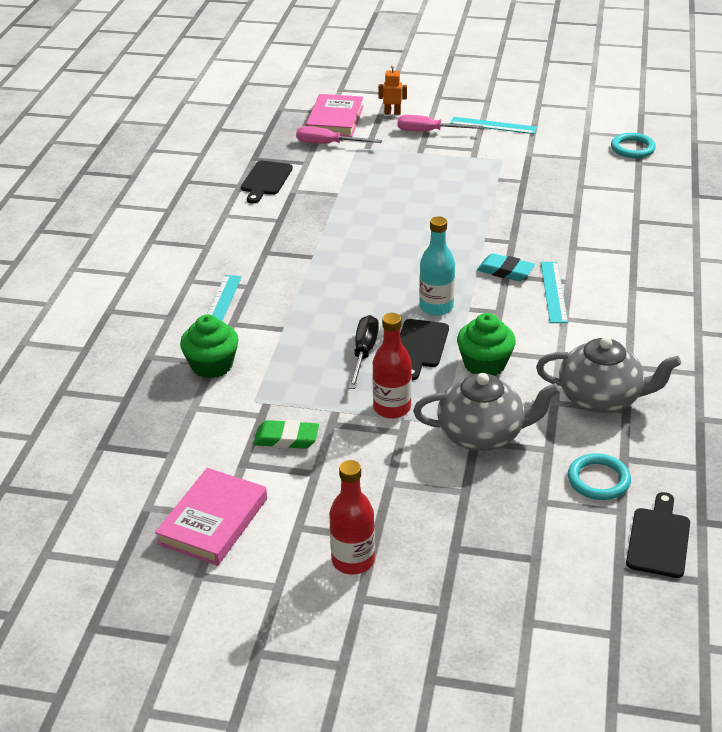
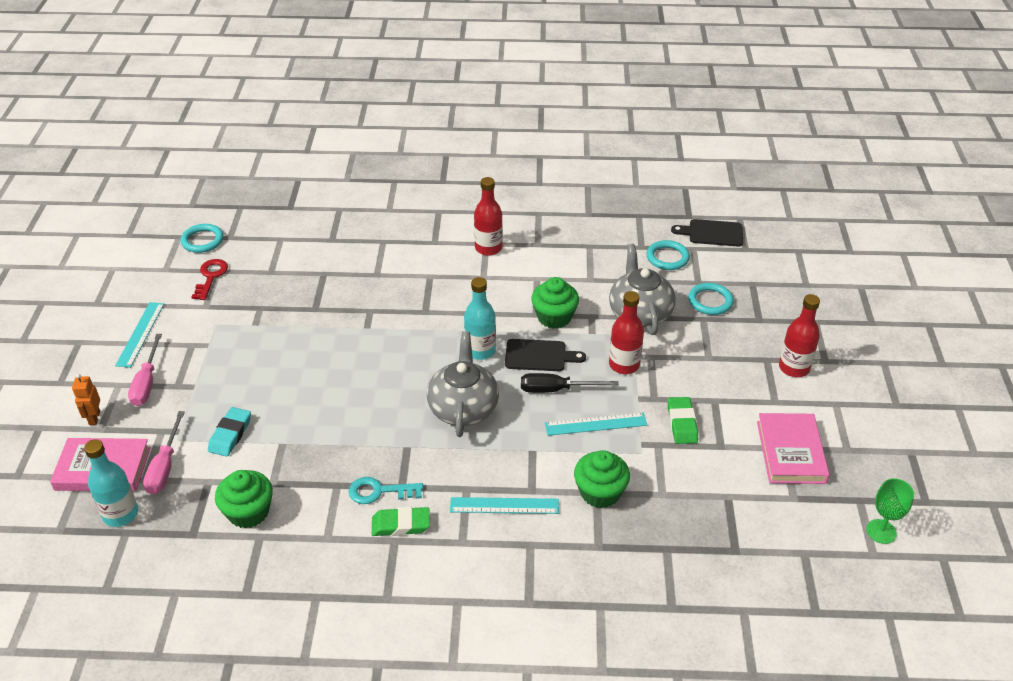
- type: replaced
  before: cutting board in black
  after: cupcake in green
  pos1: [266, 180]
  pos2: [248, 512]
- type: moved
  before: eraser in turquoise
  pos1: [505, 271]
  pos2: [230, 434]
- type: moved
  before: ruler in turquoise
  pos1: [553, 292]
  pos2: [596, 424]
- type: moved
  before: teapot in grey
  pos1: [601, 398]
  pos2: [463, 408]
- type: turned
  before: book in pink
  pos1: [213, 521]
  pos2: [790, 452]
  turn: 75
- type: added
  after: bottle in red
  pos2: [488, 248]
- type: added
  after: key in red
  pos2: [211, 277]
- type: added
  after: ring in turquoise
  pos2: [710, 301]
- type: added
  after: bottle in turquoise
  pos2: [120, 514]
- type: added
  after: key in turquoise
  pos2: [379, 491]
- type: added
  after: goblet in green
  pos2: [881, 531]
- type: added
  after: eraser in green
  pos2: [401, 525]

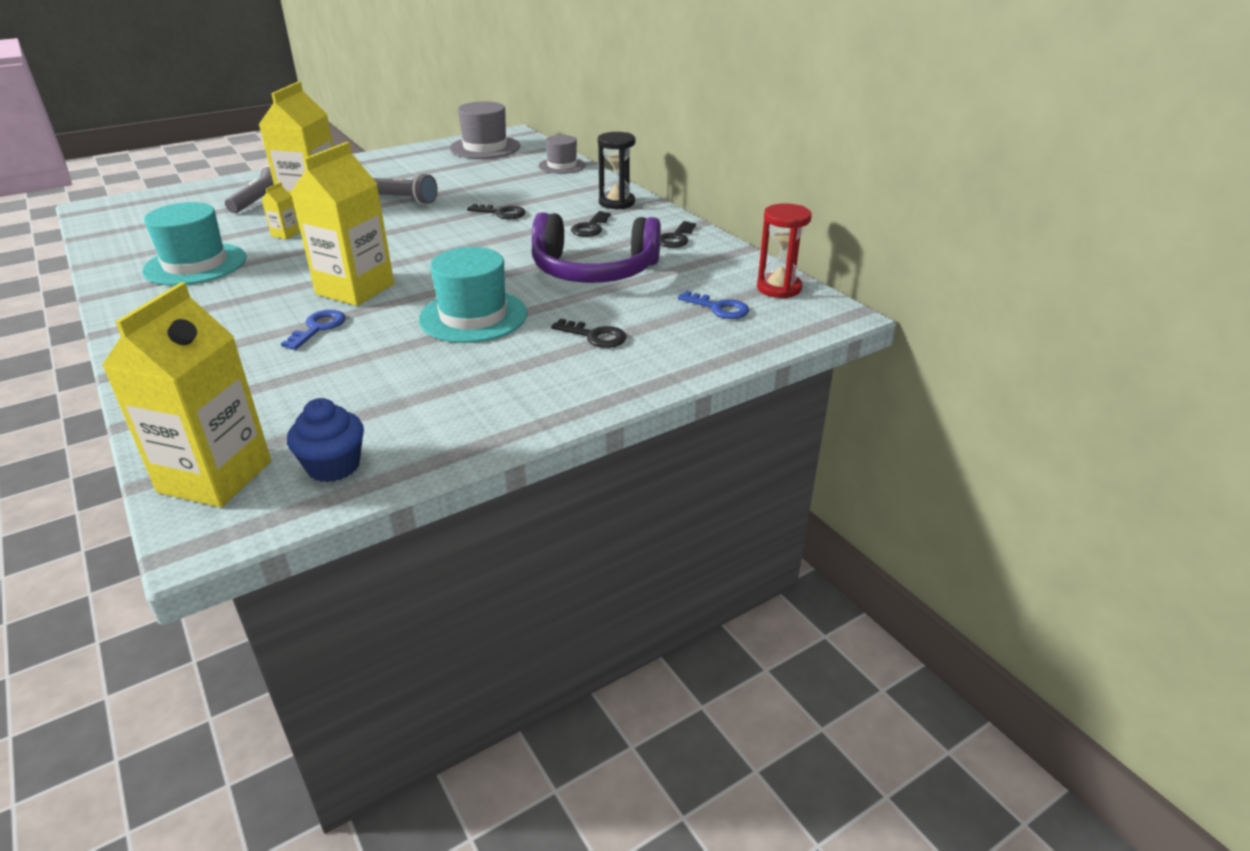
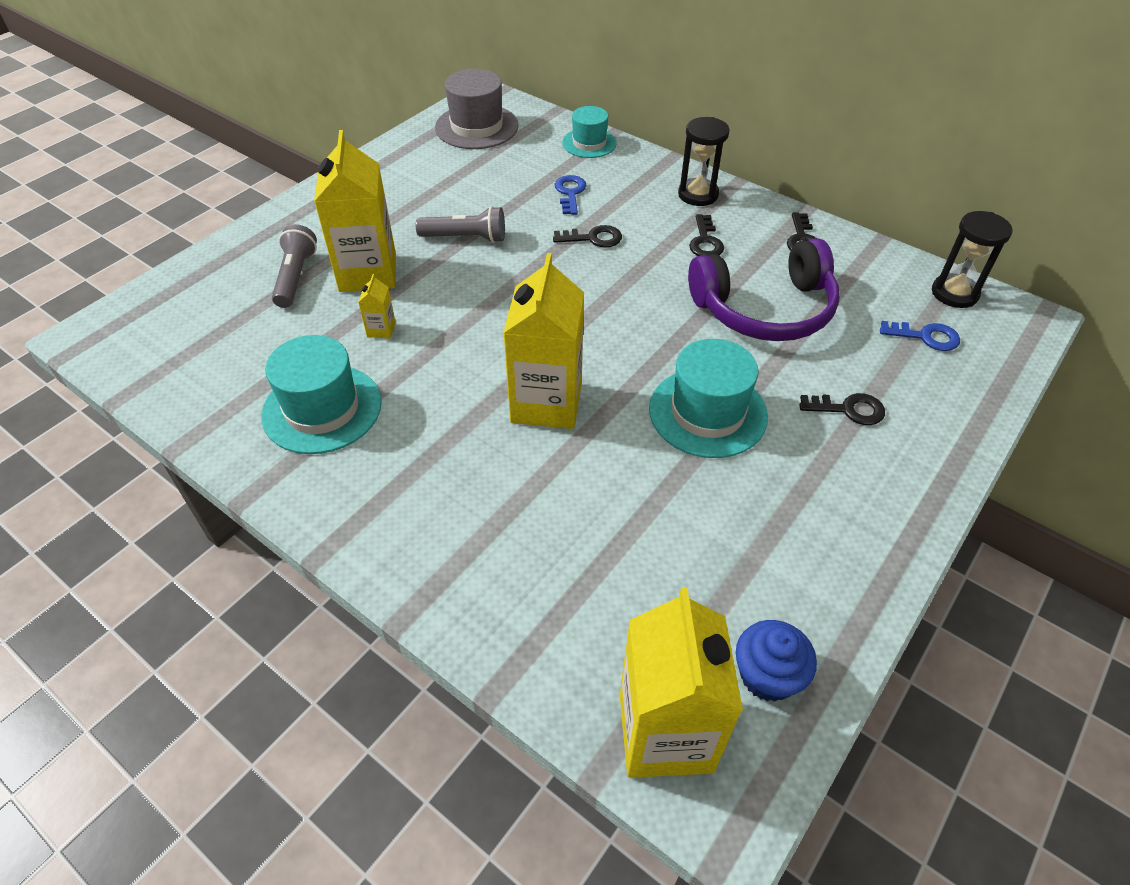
- type: recoloured
  before: hat in grey
  after: hat in turquoise
  pos1: [562, 166]
  pos2: [589, 143]
- type: recoloured
  before: hourglass in red
  after: hourglass in black
  pos1: [779, 288]
  pos2: [954, 293]
- type: moved
  before: key in blue
  pos1: [318, 328]
  pos2: [570, 193]

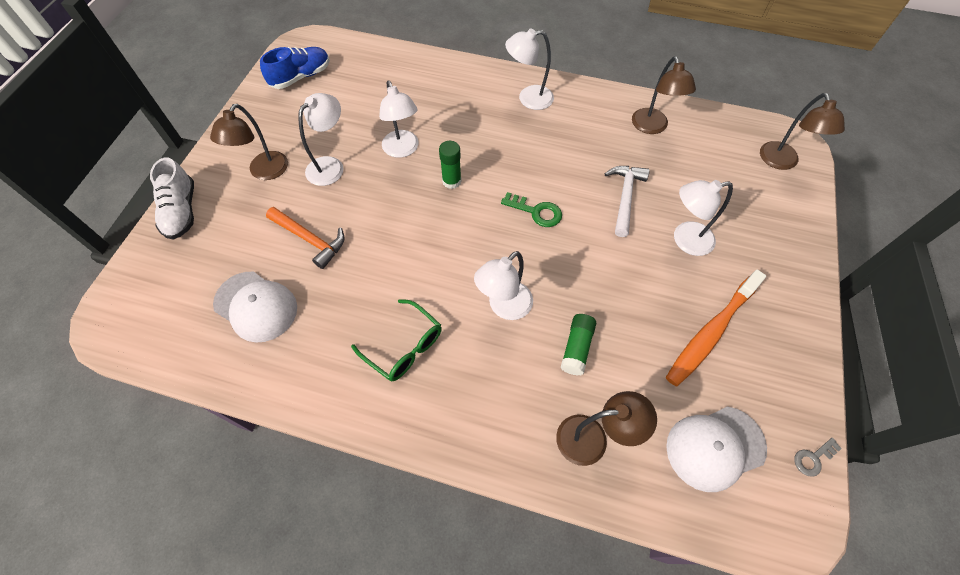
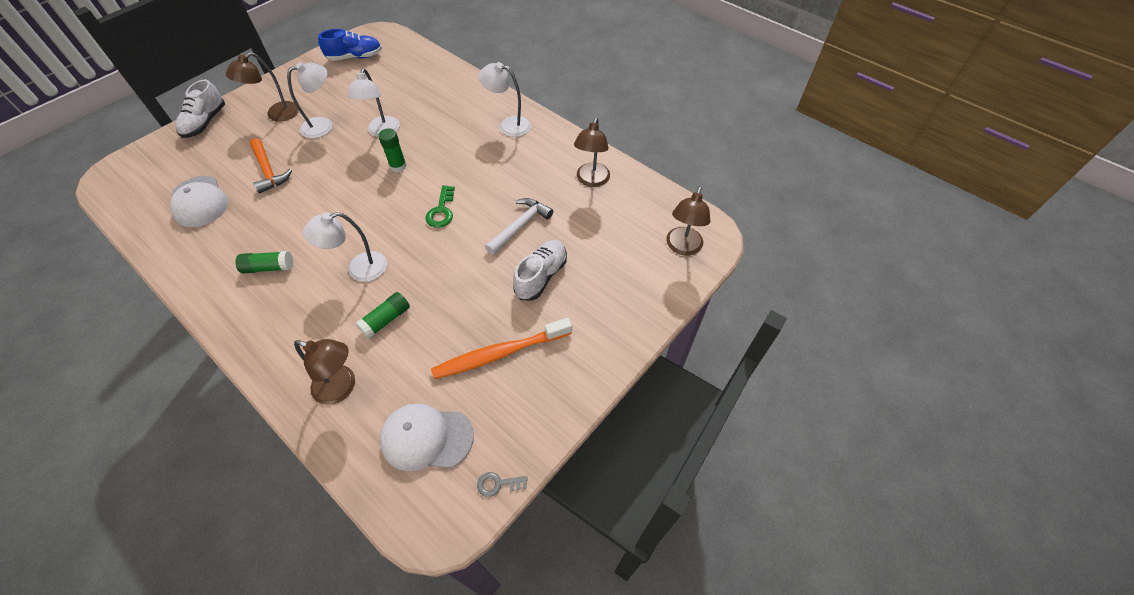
- type: replaced
  before: lamp in white
  after: shoe in white
  pos1: [685, 240]
  pos2: [541, 276]
- type: turned
  before: key in green
  pos1: [536, 212]
  pos2: [441, 211]
  turn: 45
- type: replaced
  before: glasses in green
  after: glue stick in green
  pos1: [404, 347]
  pos2: [269, 267]

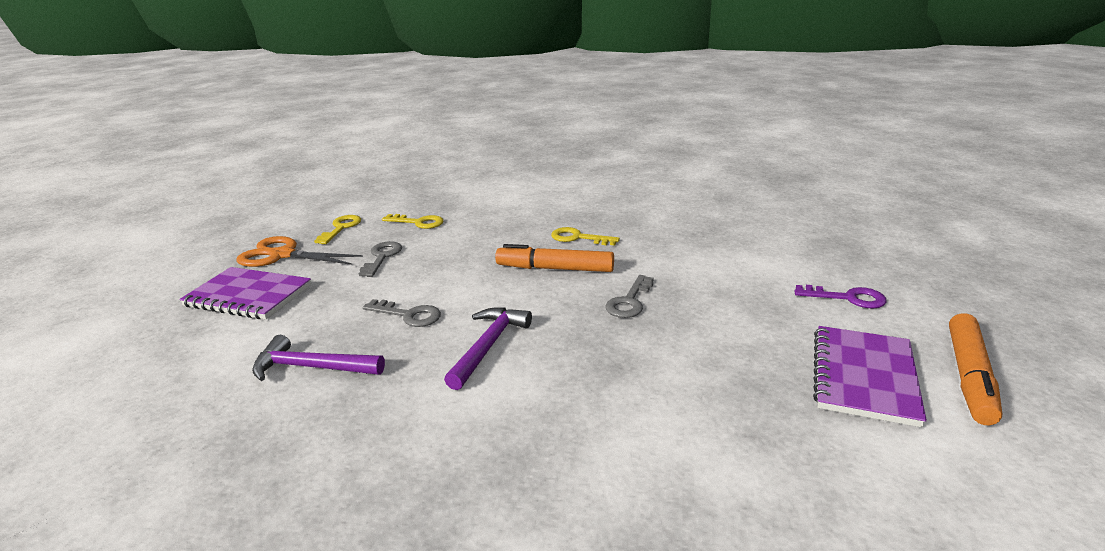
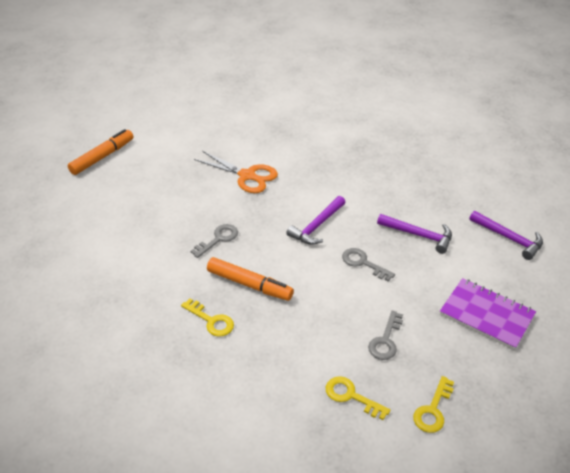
- type: moved
  before: scissors in orange
  pos1: [281, 255]
  pos2: [248, 176]
- type: removed
  before: key in purple
  pos1: [847, 298]
- type: removed
  before: notebook in purple
  pos1: [863, 377]
- type: added
  after: hammer in purple
  pos2: [509, 238]

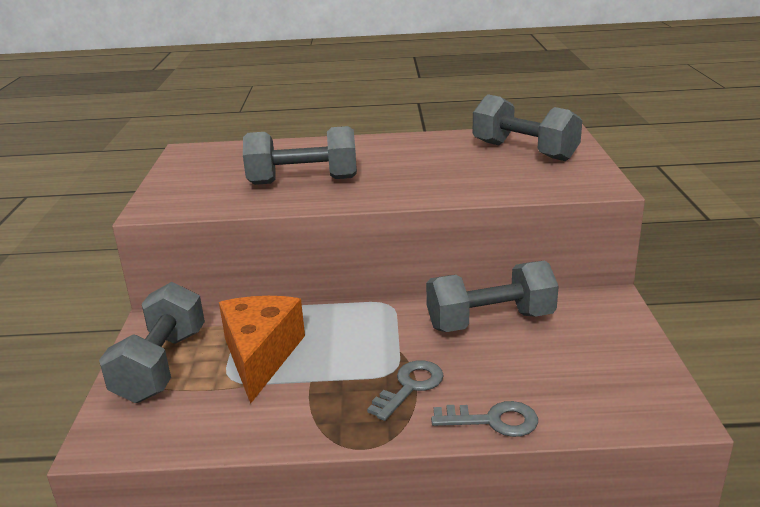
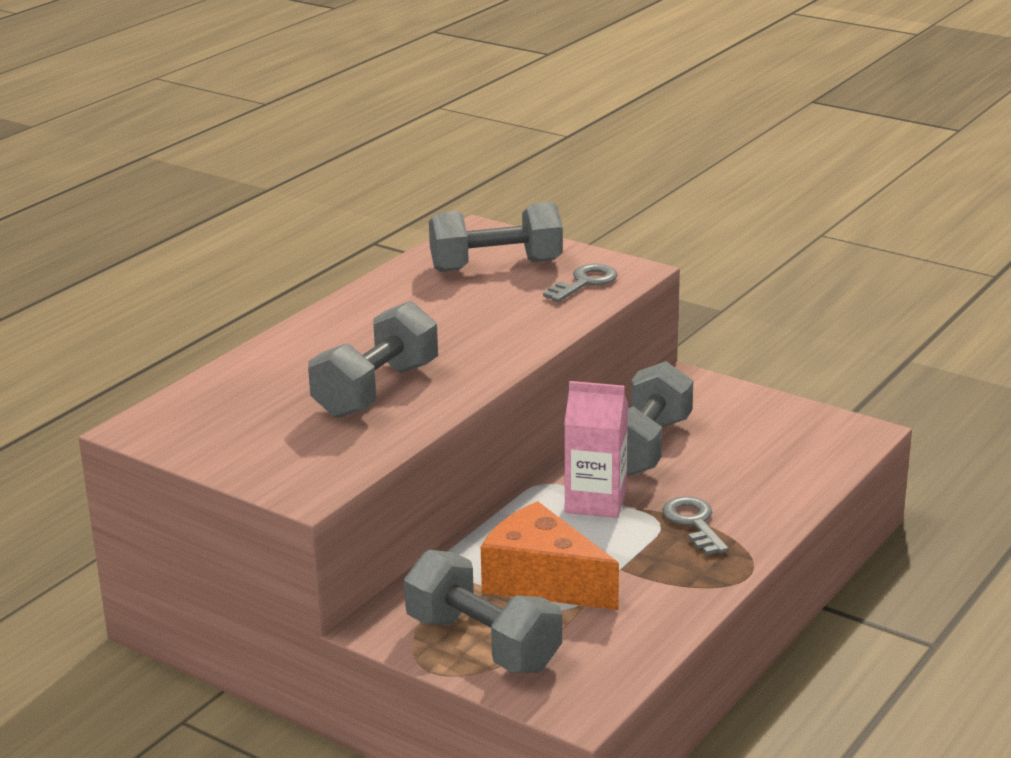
- type: moved
  before: key in grey
  pos1: [493, 420]
  pos2: [585, 282]
- type: added
  after: carton in pink
  pos2: [595, 501]

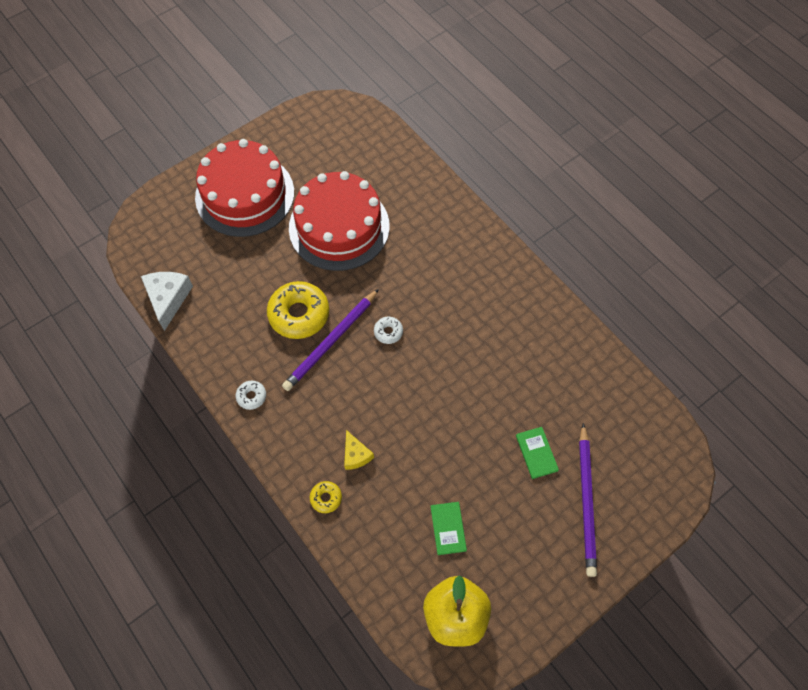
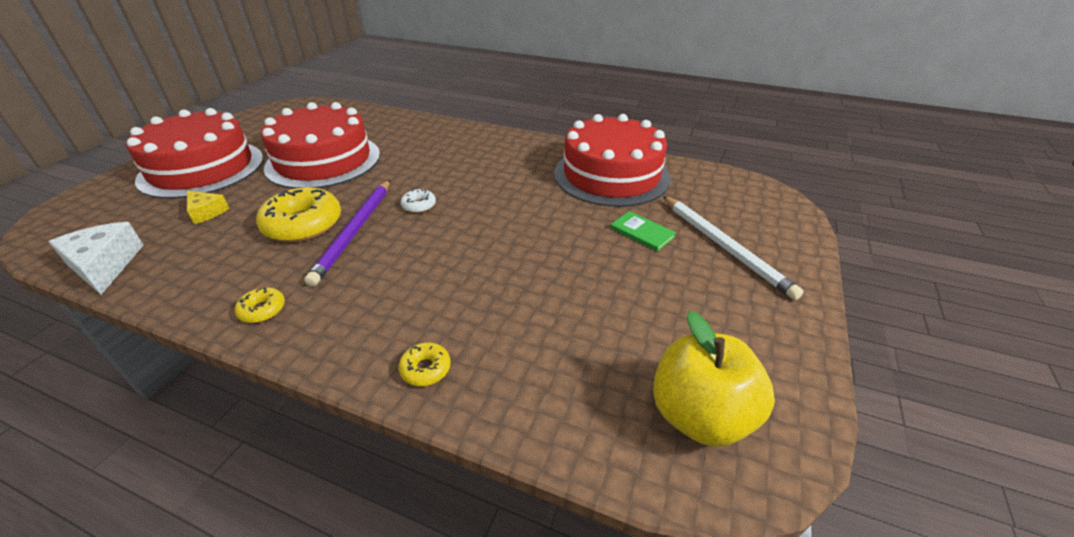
- type: recoloured
  before: donut in white
  after: donut in yellow
  pos1: [251, 396]
  pos2: [262, 310]
- type: recoloured
  before: pencil in purple
  after: pencil in white
  pos1: [586, 501]
  pos2: [724, 246]
- type: moved
  before: cheese in yellow
  pos1: [355, 455]
  pos2: [206, 212]
- type: removed
  before: book in green
  pos1: [448, 528]
- type: added
  after: cake in red
  pos2: [611, 175]

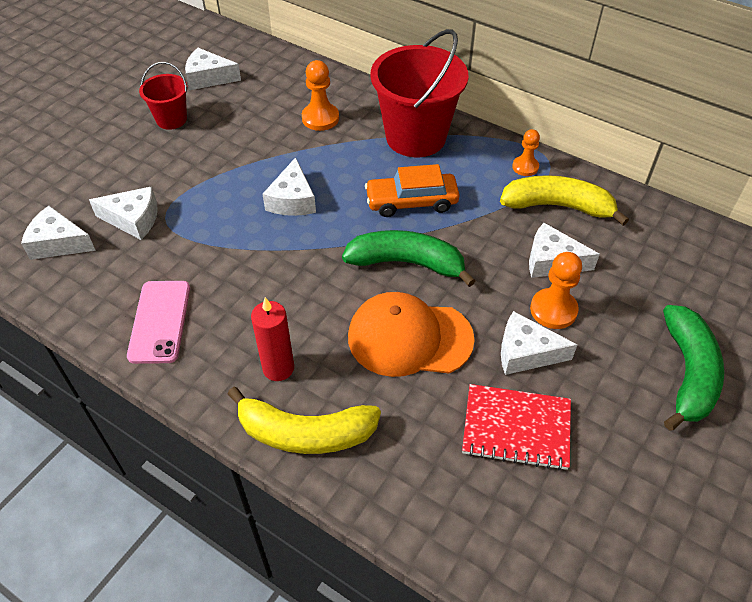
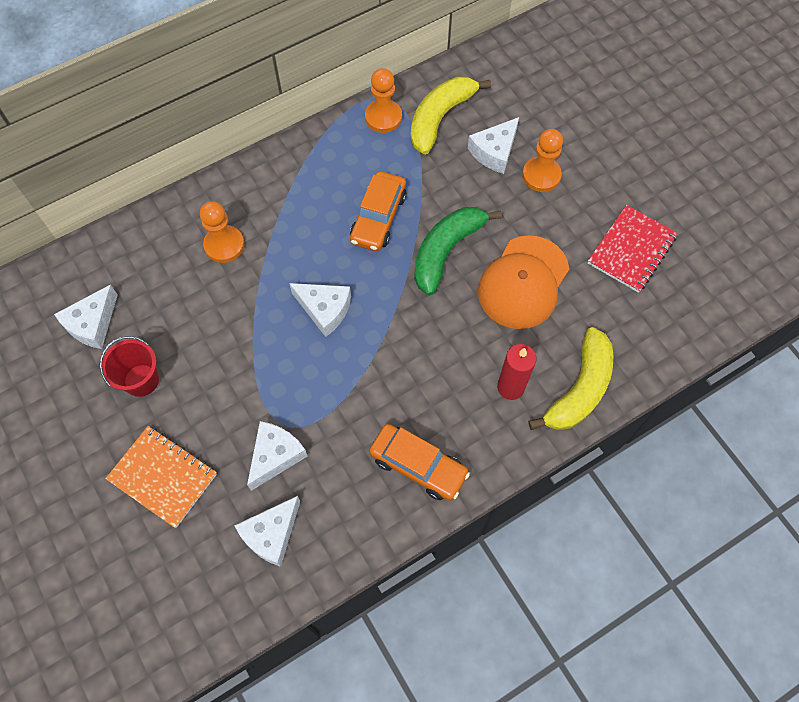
- type: removed
  before: bucket in red
  pos1: [416, 137]
- type: resized
  before: pawn in orange
  pos1: [525, 167]
  pos2: [383, 117]
  scale: 1.52
- type: replaced
  before: phone in pink
  after: car in orange
  pos1: [159, 321]
  pos2: [418, 465]
- type: removed
  before: banana in green
  pos1: [688, 373]
- type: removed
  before: cheese in white
  pos1: [526, 353]
- type: added
  after: notebook in orange
  pos2: [163, 477]

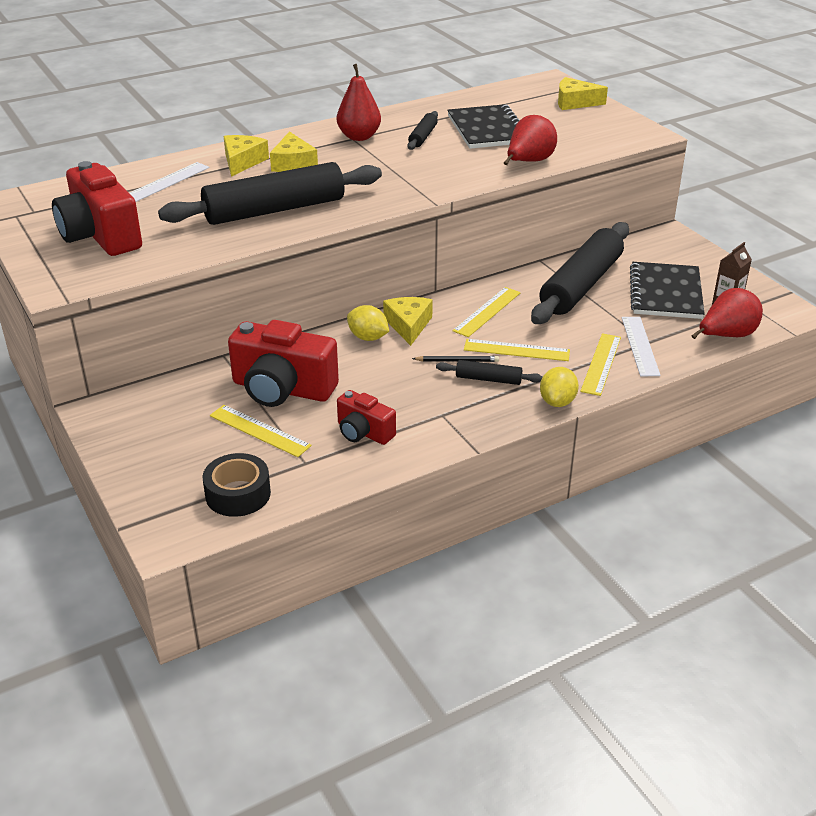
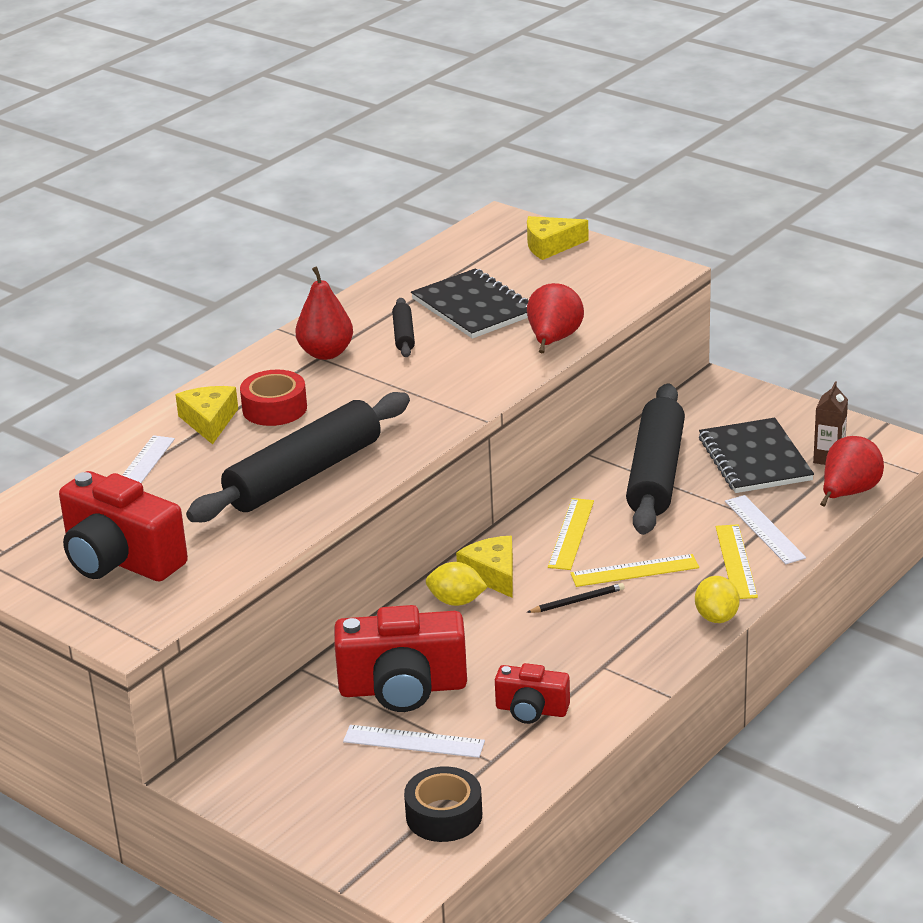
- type: replaced
  before: cheese in yellow
  after: tape in red
  pos1: [293, 163]
  pos2: [274, 408]
- type: removed
  before: rolling pin in black
  pos1: [488, 379]
- type: recoloured
  before: ruler in yellow
  after: ruler in white
  pos1: [259, 430]
  pos2: [413, 741]

